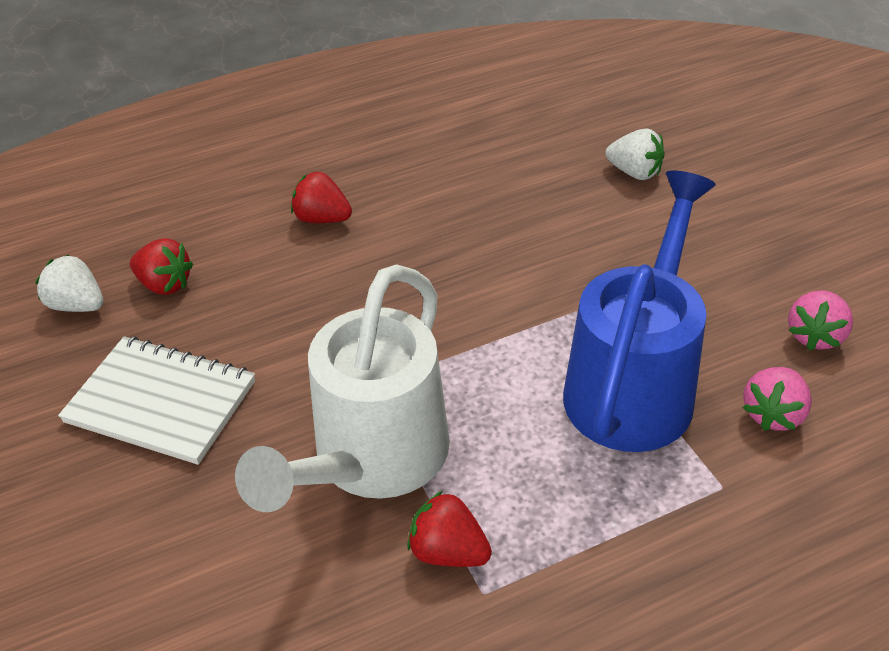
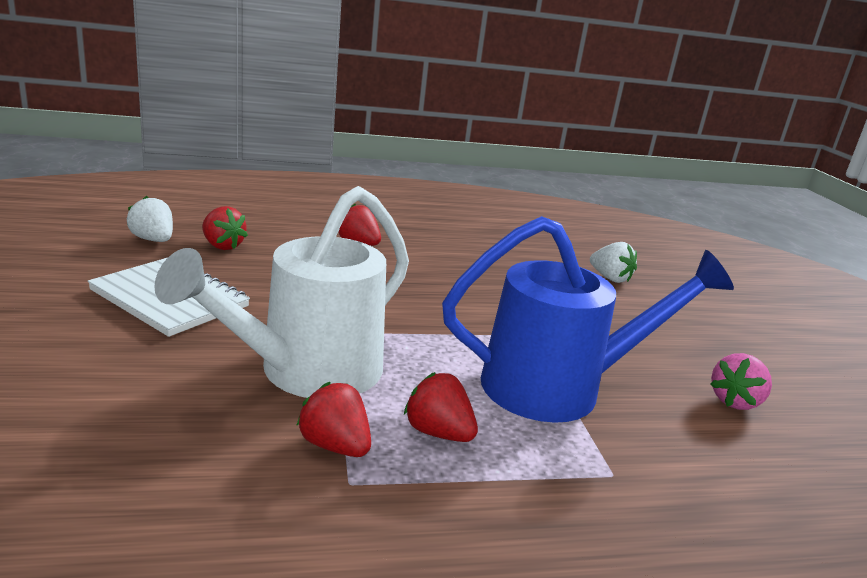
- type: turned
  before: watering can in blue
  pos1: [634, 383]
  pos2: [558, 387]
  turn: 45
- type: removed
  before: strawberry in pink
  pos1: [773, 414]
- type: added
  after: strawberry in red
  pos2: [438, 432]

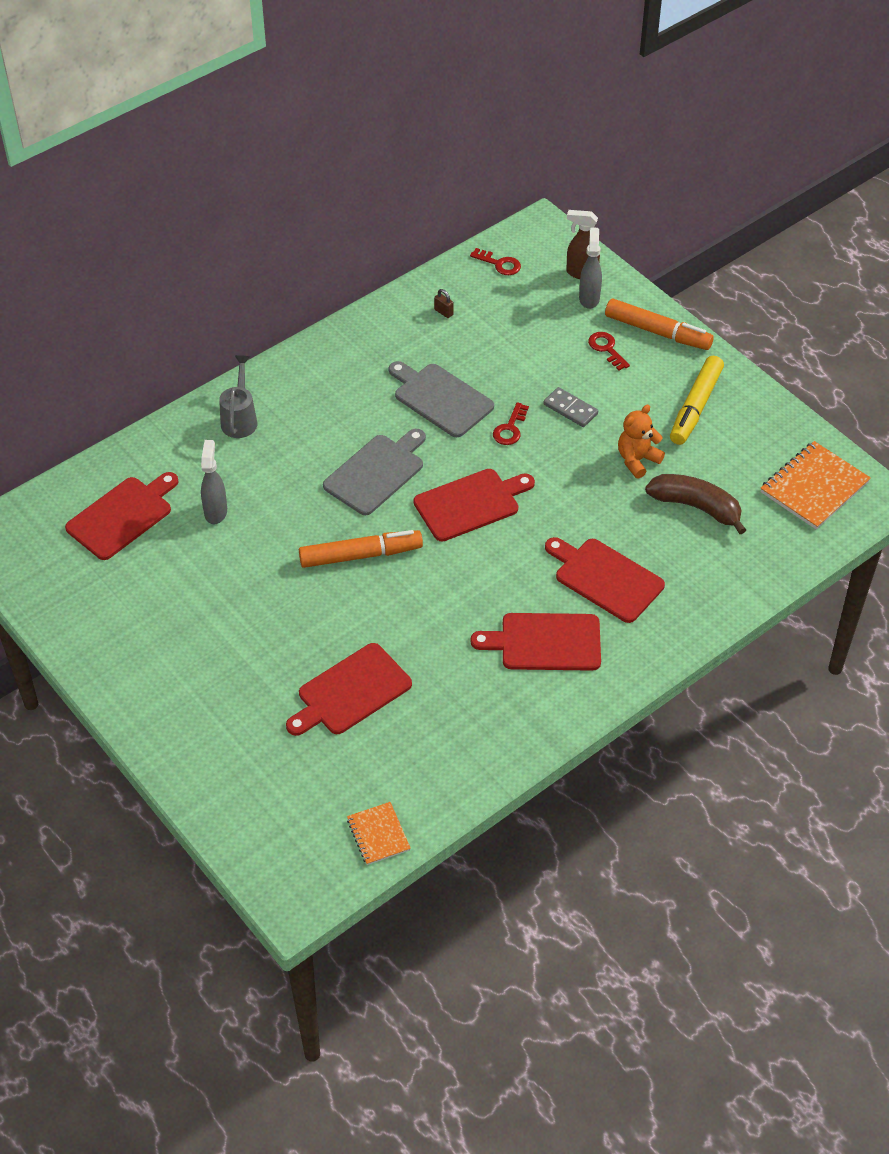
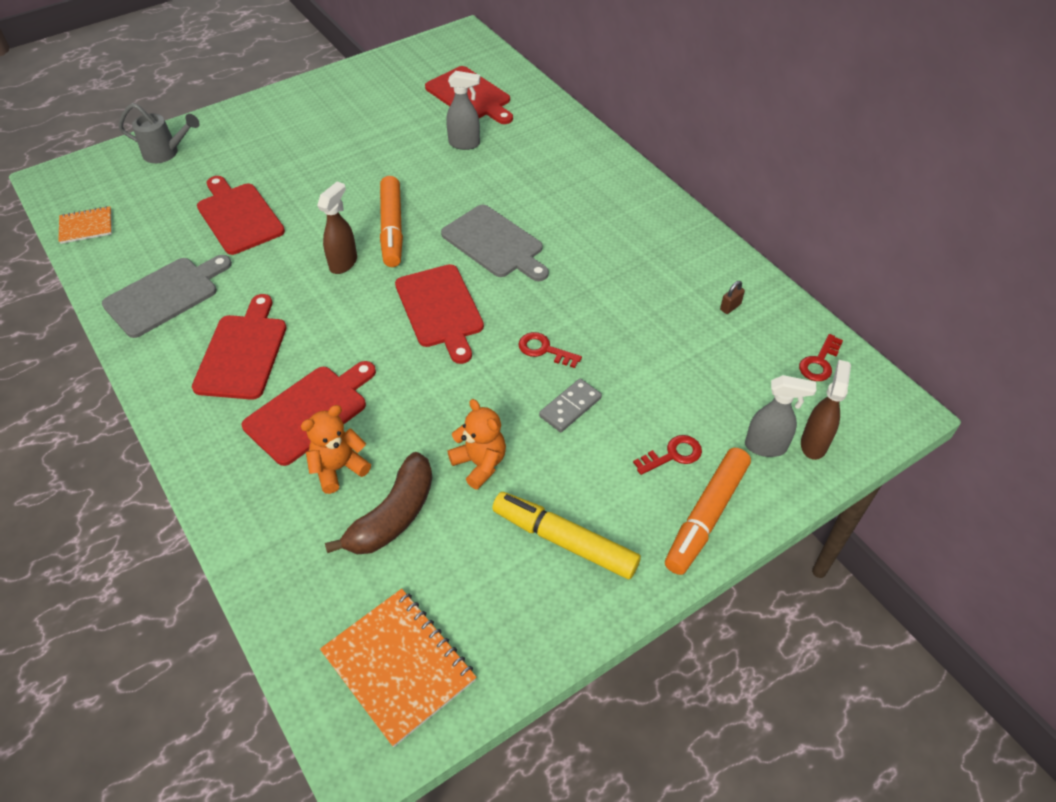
- type: moved
  before: watering can in grey
  pos1: [240, 418]
  pos2: [166, 153]
- type: moved
  before: cutting board in grey
  pos1: [440, 398]
  pos2: [165, 295]
- type: added
  after: spray bottle in brown
  pos2: [344, 263]
- type: added
  after: teddy bear in orange
  pos2: [338, 468]

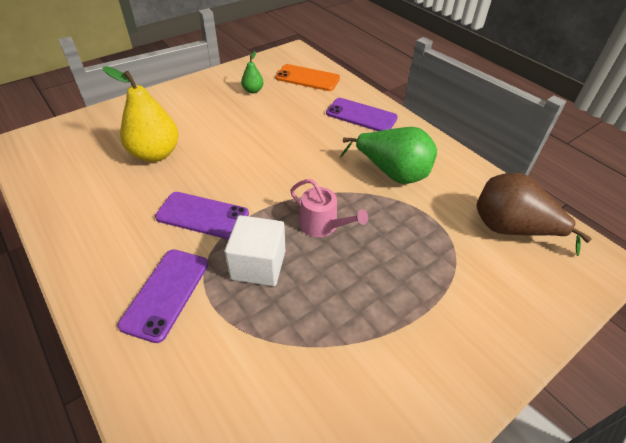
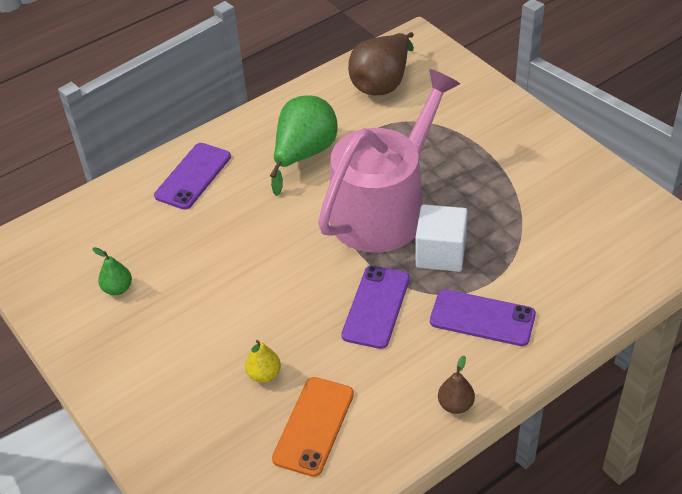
- type: moved
  before: phone in orange
  pos1: [307, 78]
  pos2: [314, 426]
- type: resized
  before: pear in yellow
  pos1: [155, 154]
  pos2: [264, 374]
  scale: 0.49
- type: resized
  before: watering can in pink
  pos1: [322, 225]
  pos2: [385, 208]
  scale: 2.35
- type: added
  after: pear in brown
  pos2: [455, 405]

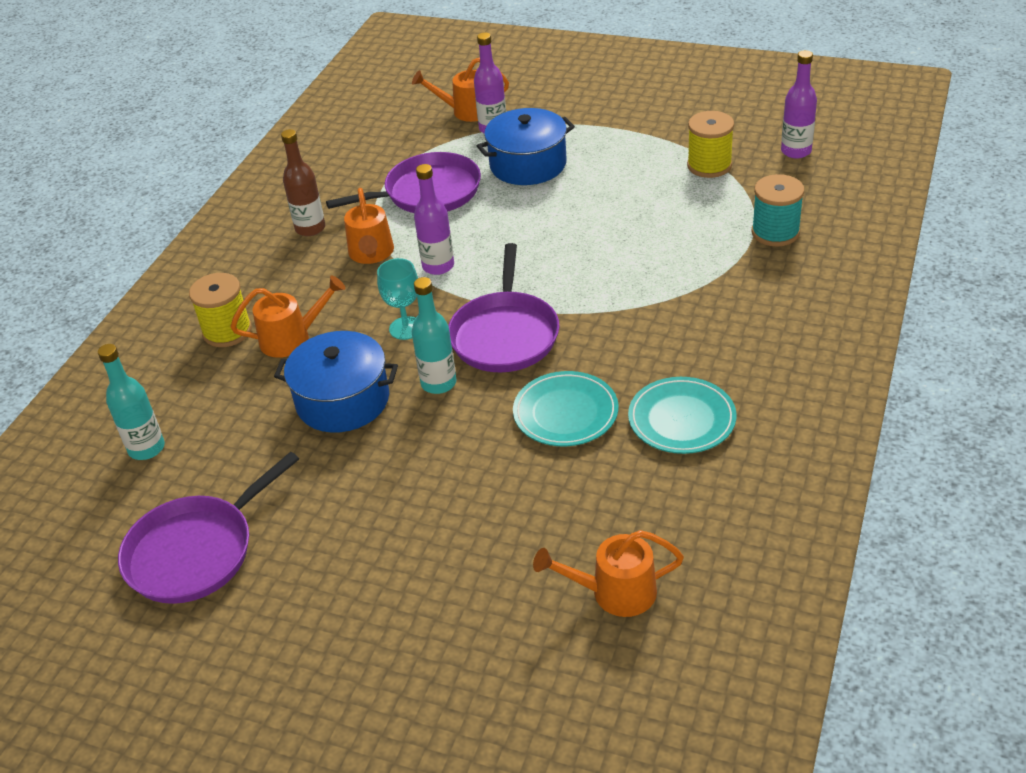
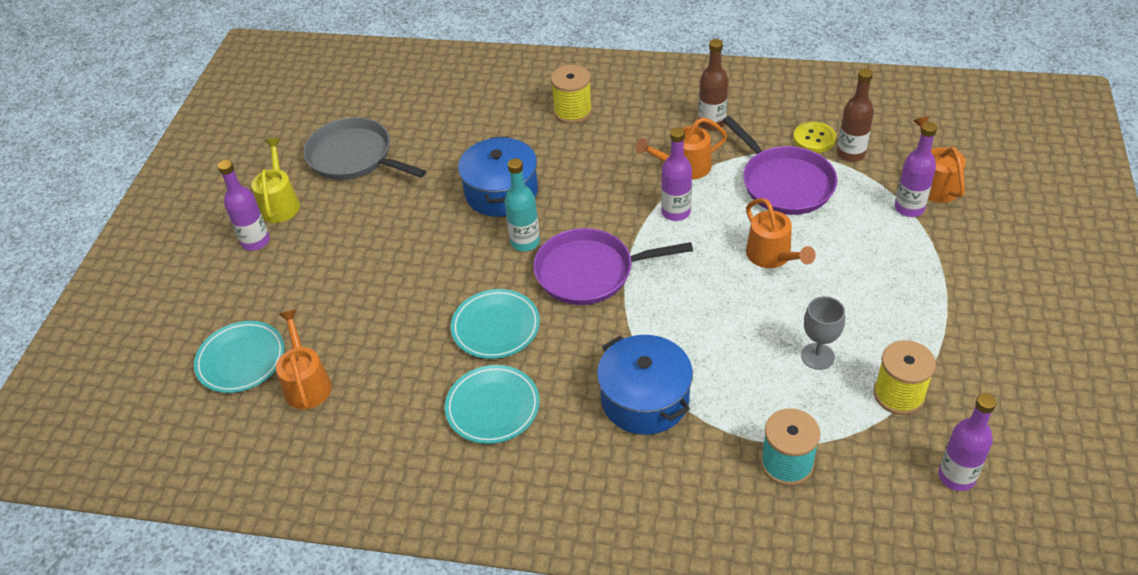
- type: moved
  before: pot in blue
  pos1: [528, 164]
  pos2: [645, 399]
- type: removed
  before: goblet in turquoise
  pos1: [406, 328]
- type: moved
  before: watering can in orange
  pos1: [292, 338]
  pos2: [772, 257]
- type: removed
  before: bottle in turquoise
  pos1: [146, 448]
- type: recoloured
  before: pan in purple
  after: pan in grey
  pos1: [196, 552]
  pos2: [354, 157]
- type: added
  after: bottle in brown
  pos2: [851, 154]
- type: added
  after: button in yellow
  pos2: [814, 138]
- type: added
  after: watering can in yellow
  pos2: [280, 203]
- type: added
  after: bottle in purple
  pos2: [255, 241]
- type: added
  after: goblet in grey
  pos2: [817, 356]
- type: added
  after: plate in turquoise
  pos2: [241, 360]

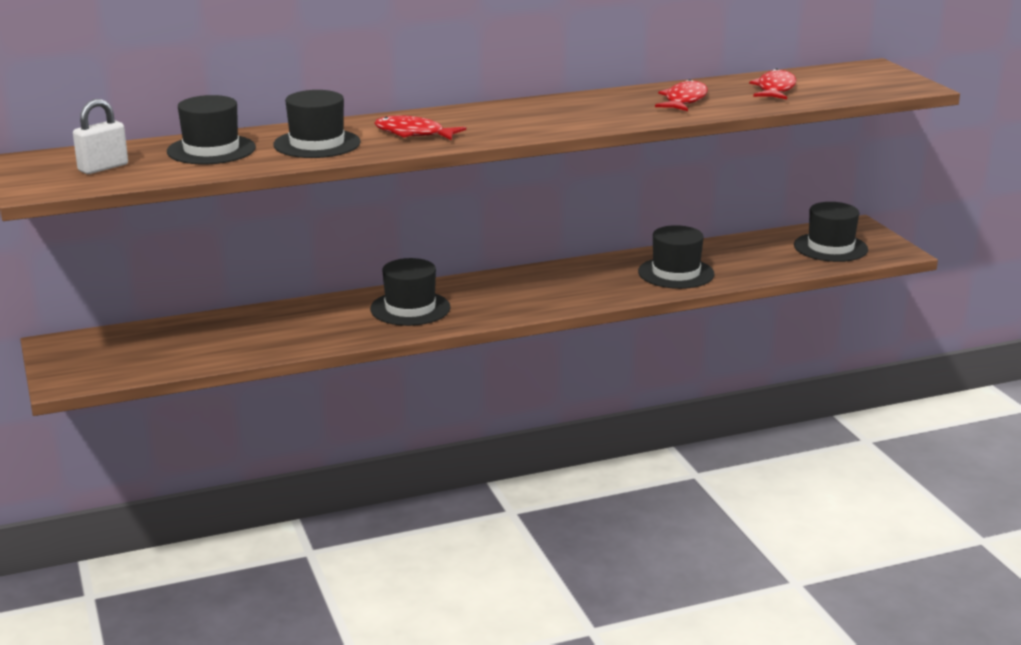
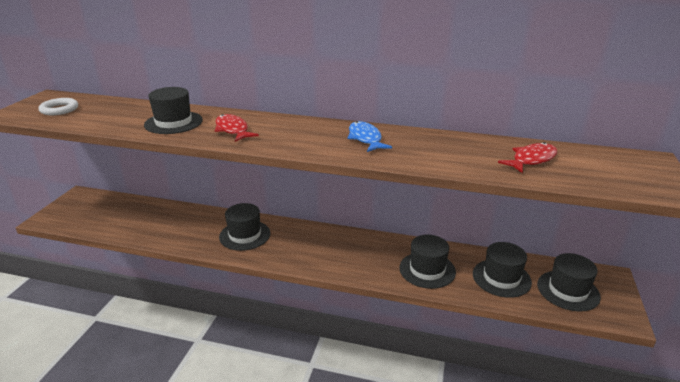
- type: removed
  before: fish in red
  pos1: [684, 100]
- type: moved
  before: hat in black
  pos1: [211, 150]
  pos2: [501, 278]
- type: replaced
  before: padlock in white
  after: ring in white
  pos1: [103, 168]
  pos2: [59, 109]
- type: added
  after: fish in blue
  pos2: [365, 138]

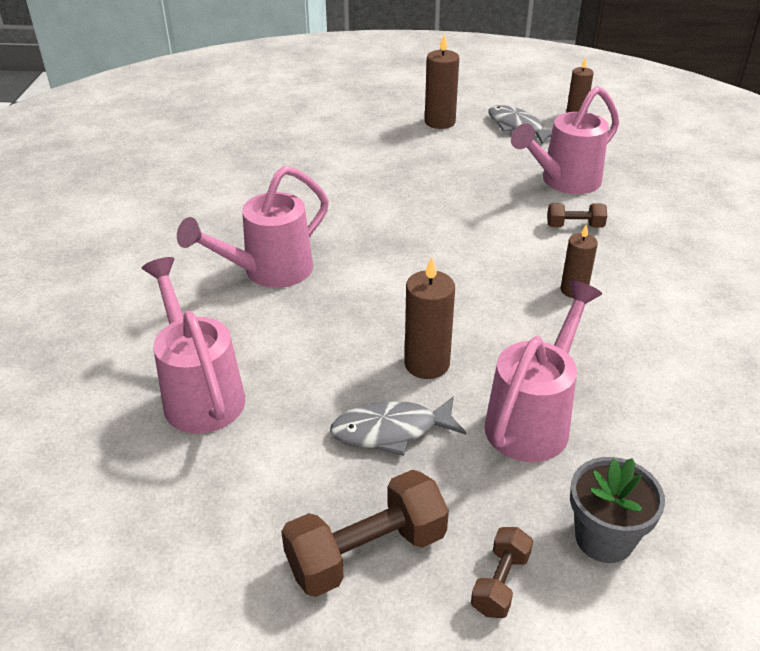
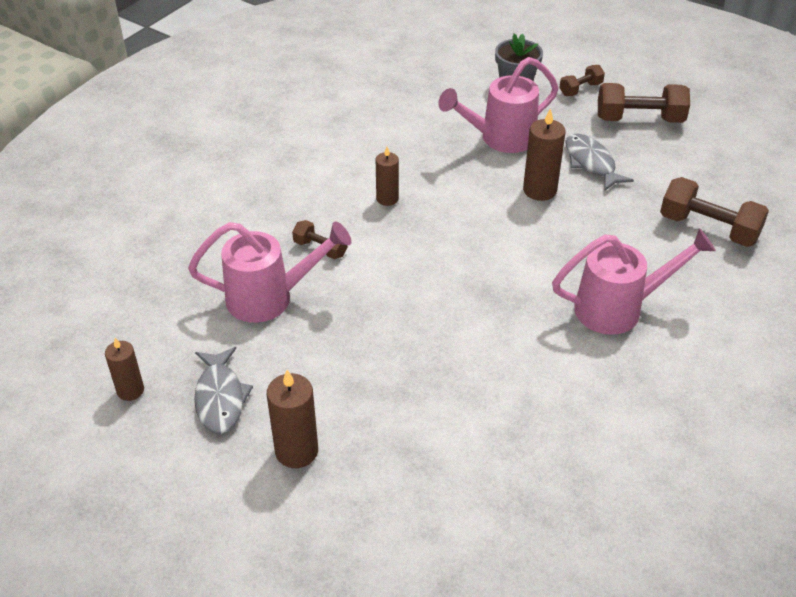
- type: replaced
  before: watering can in pink
  after: dumbbell in brown
  pos1: [200, 393]
  pos2: [708, 228]
- type: turned
  before: fish in grey
  pos1: [391, 431]
  pos2: [591, 163]
  turn: -135

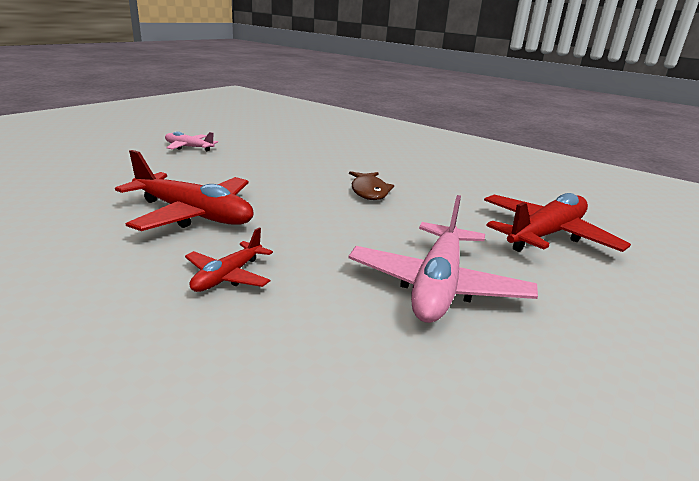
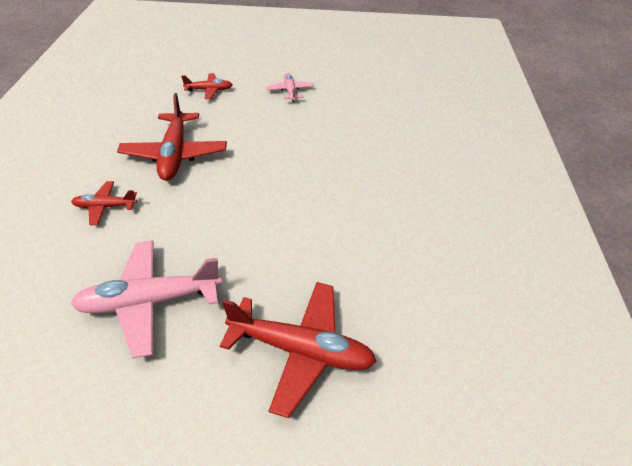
- type: removed
  before: fish in brown
  pos1: [369, 191]
- type: added
  after: plane in red
  pos2: [209, 90]

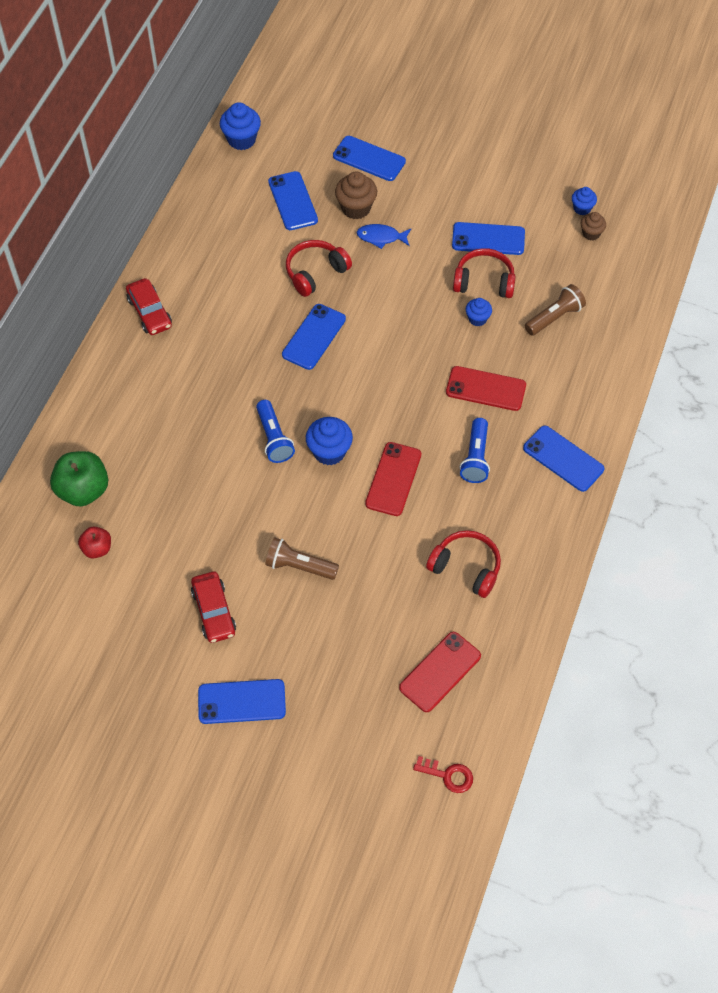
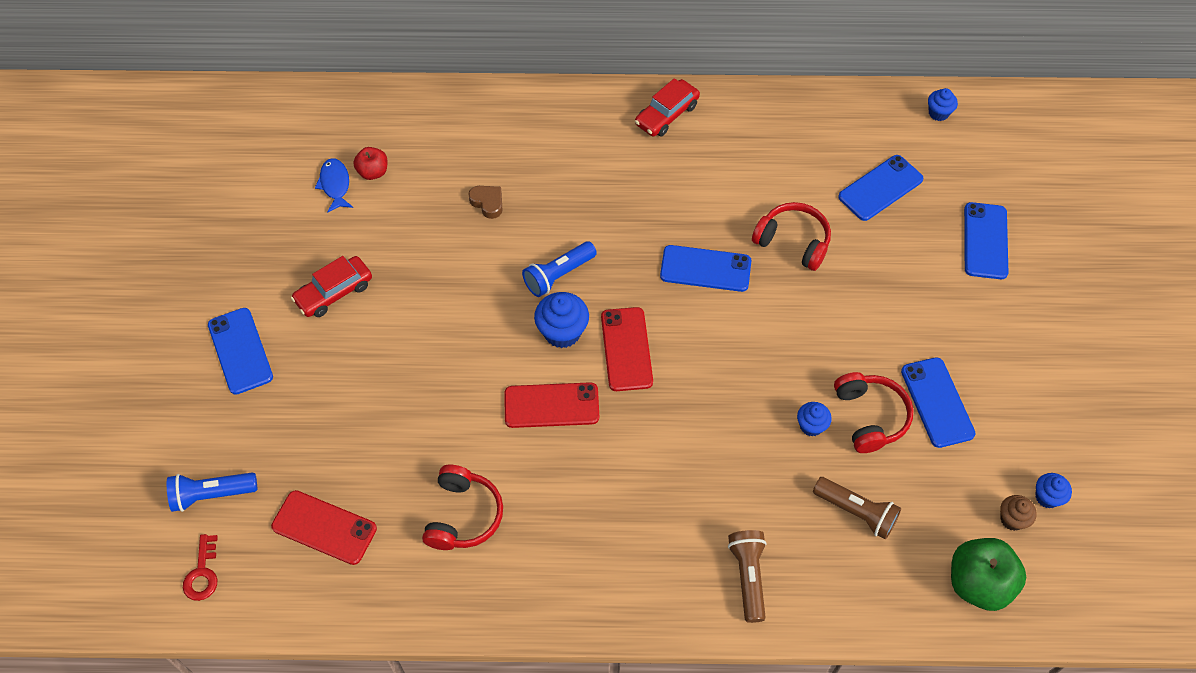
- type: resized
  before: cupcake in blue
  pos1: [241, 140]
  pos2: [938, 113]
  scale: 0.6
- type: removed
  before: cupcake in brown
  pos1: [356, 208]
- type: moved
  before: fish in blue
  pos1: [381, 237]
  pos2: [335, 185]
- type: moved
  before: phone in red
  pos1: [485, 389]
  pos2: [626, 349]
- type: moved
  before: flashlight in blue
  pos1: [475, 458]
  pos2: [212, 494]
- type: removed
  before: phone in blue
  pos1: [563, 459]
- type: moved
  before: apple in green
  pos1: [83, 490]
  pos2: [978, 583]
- type: moved
  before: flashlight in brown
  pos1: [299, 566]
  pos2: [748, 577]
- type: added
  after: heart in brown
  pos2: [487, 203]

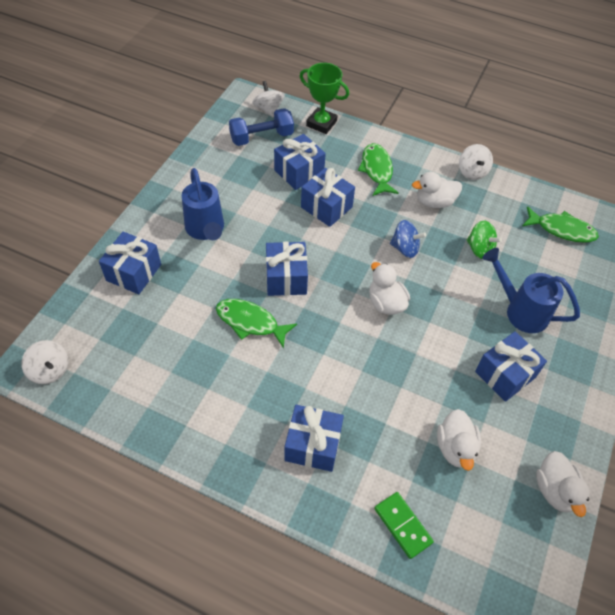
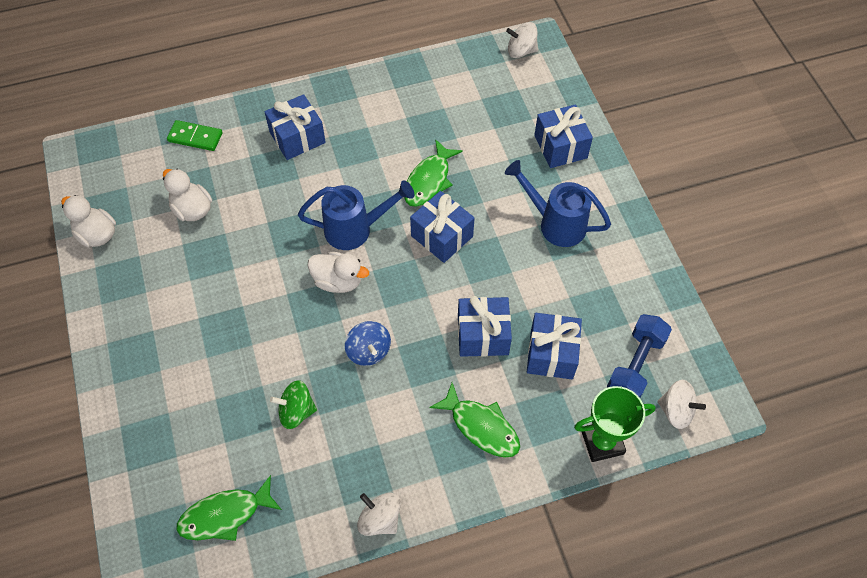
- type: removed
  before: duck in white
  pos1: [434, 202]
- type: turned
  before: spinning top in blue
  pos1: [405, 248]
  pos2: [368, 351]
  turn: -90
- type: moved
  before: watering can in blue
  pos1: [520, 311]
  pos2: [355, 229]
- type: turned
  before: fish in green
  pos1: [250, 322]
  pos2: [429, 180]
  turn: 135
- type: removed
  before: gift in blue
  pos1: [505, 374]

